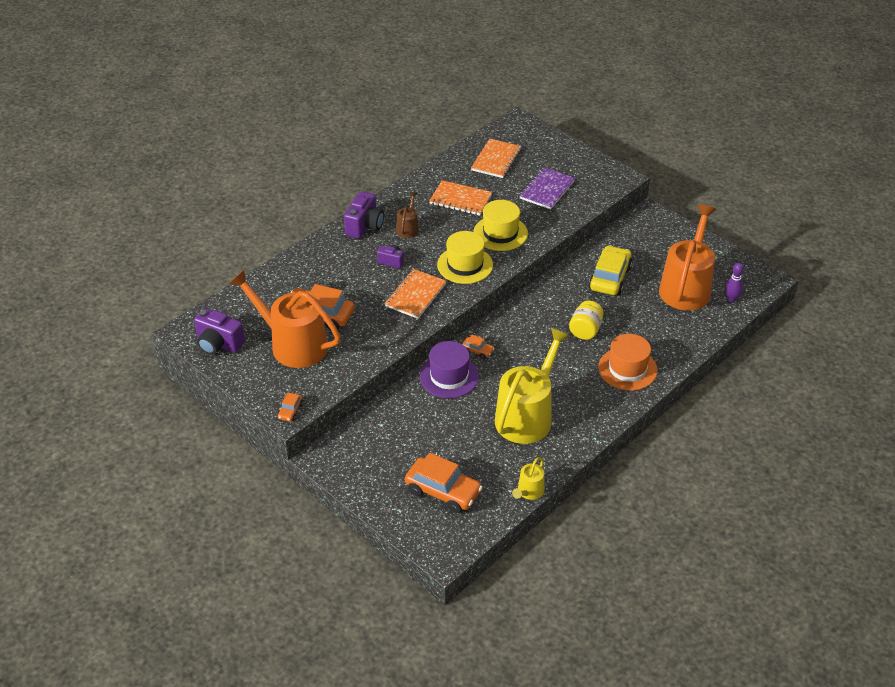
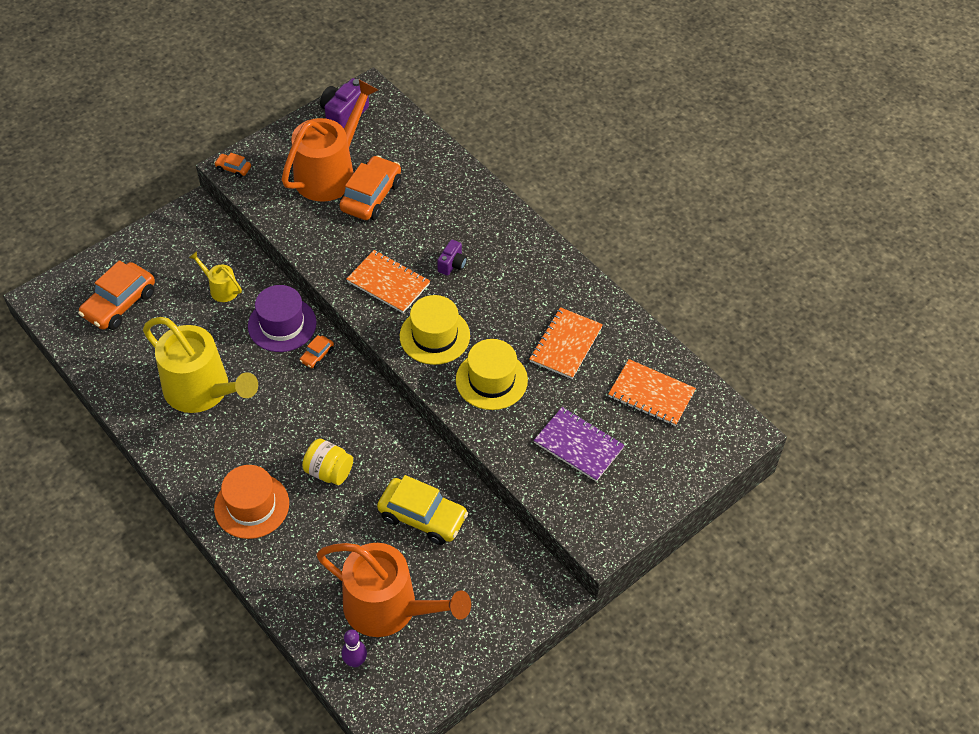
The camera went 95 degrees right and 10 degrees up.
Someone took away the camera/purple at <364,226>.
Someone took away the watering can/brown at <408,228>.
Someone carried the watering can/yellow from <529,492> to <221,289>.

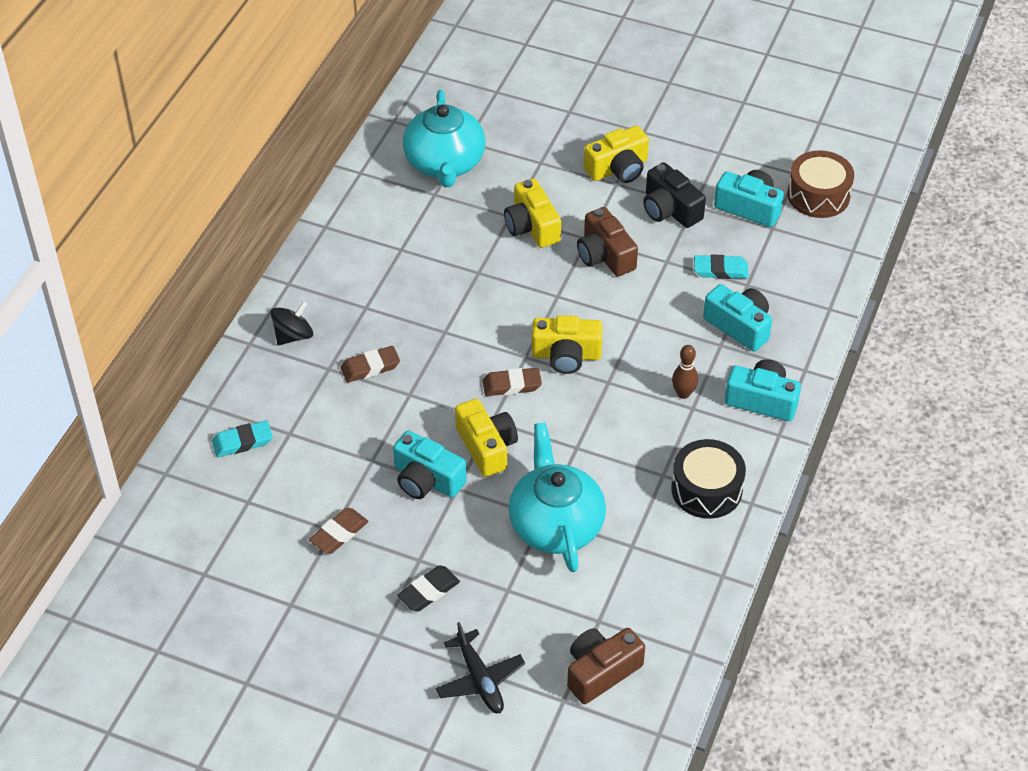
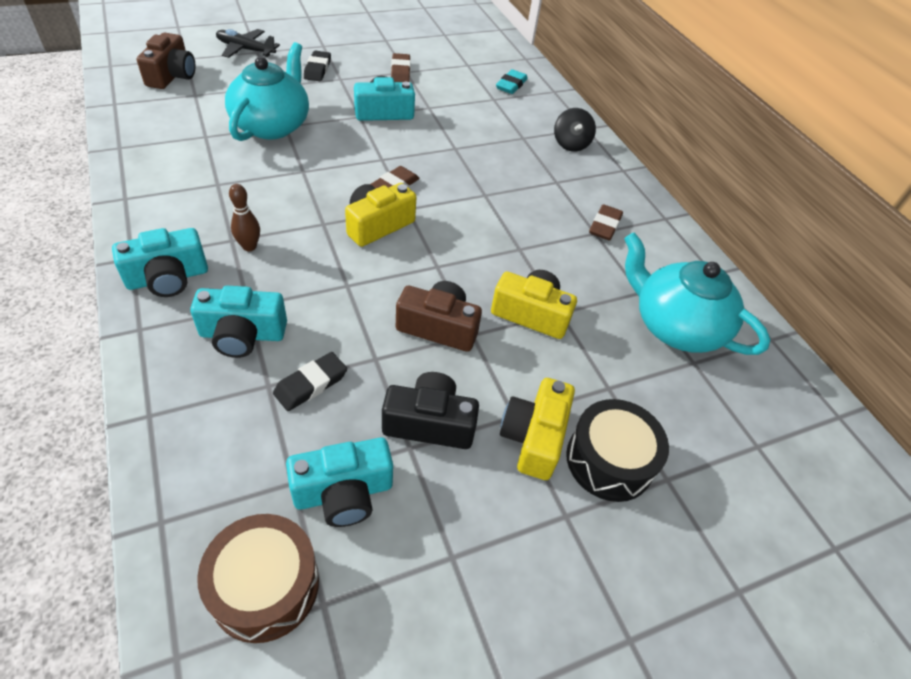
The camera went 130 degrees right and 0 degrees up.
Someone carried the eraser/brown from <370,367> to <605,226>.
Someone took away the camera/yellow at <486,447>.
Someone rotated the teapot/turquoise at <555,524> by 105 degrees counterclockwise.
Someone carried the drum/black from <706,489> to <609,460>.
Someone repainted the eraser/turquoise at <720,270>, which became the eraser/black at <311,384>.

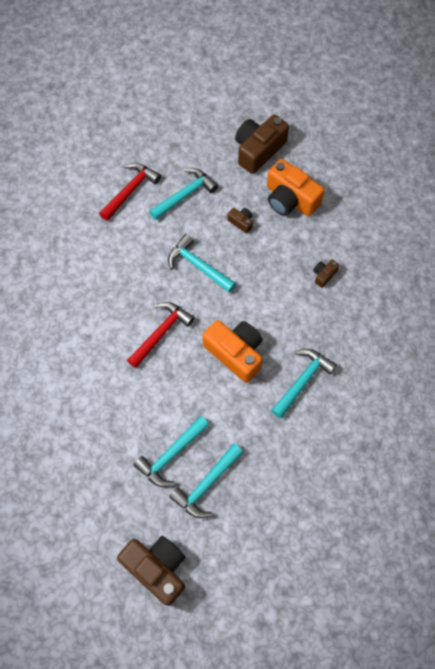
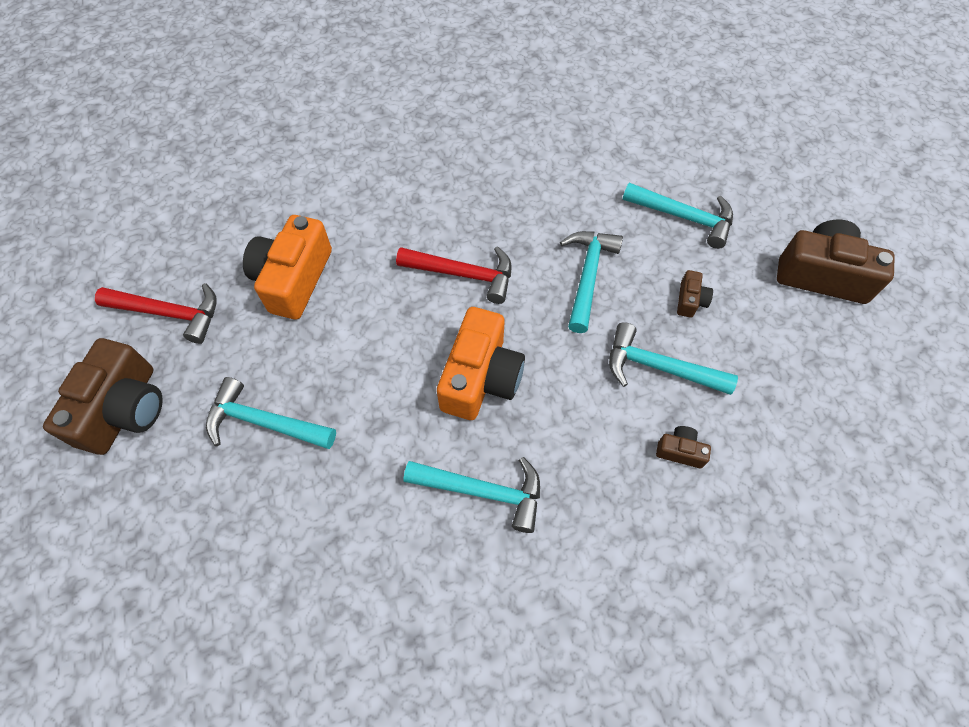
The camera went 65 degrees right and 5 degrees down.
Someone carried the hammer/red from <130,191> to <169,313>.
Someone carried the hammer/turquoise from <171,454> to <659,367>.
Someone carried the camera/orange from <290,199> to <293,279>.

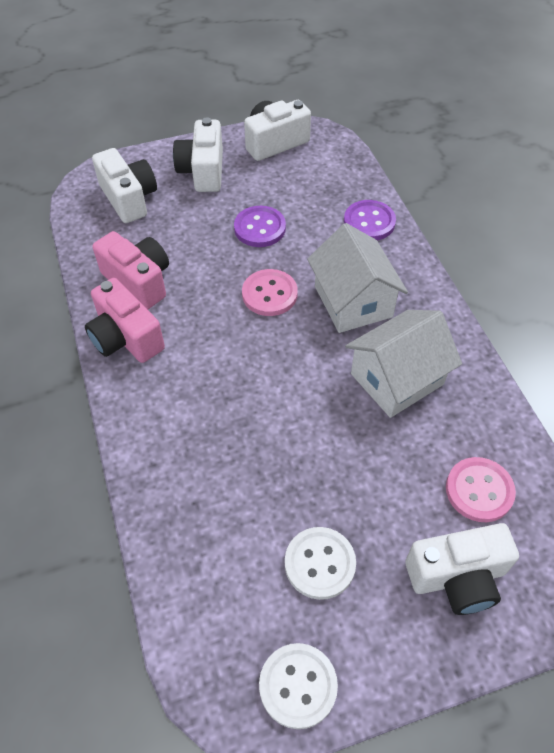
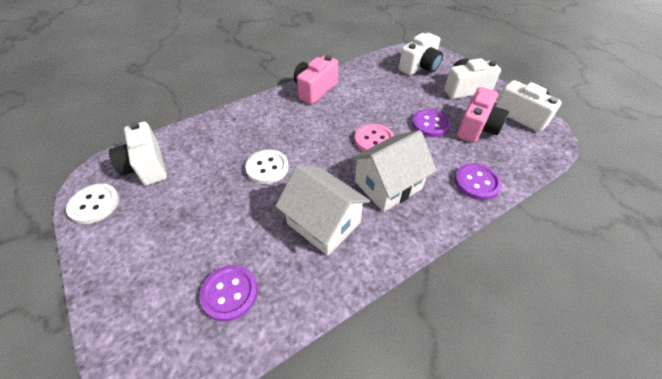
The camera went 75 degrees right and 5 degrees down.
Someone carried the camera/pink from <138,281> to <477,128>.
Someone carried the button/white from <320,563> to <267,168>.
Someone carried the camera/white from <457,577> to <147,166>.
Someone repainted the button/pink at <479,490>, which became the button/purple at <230,293>.

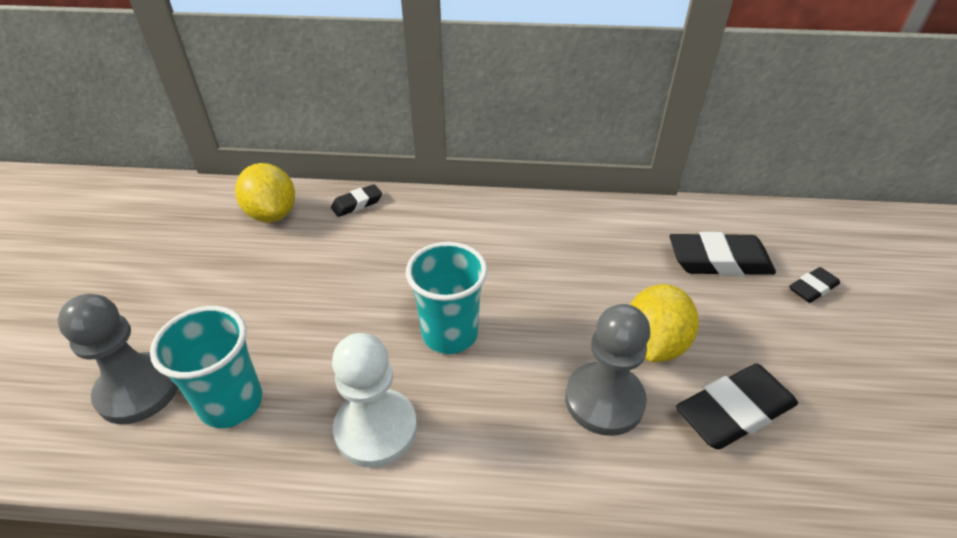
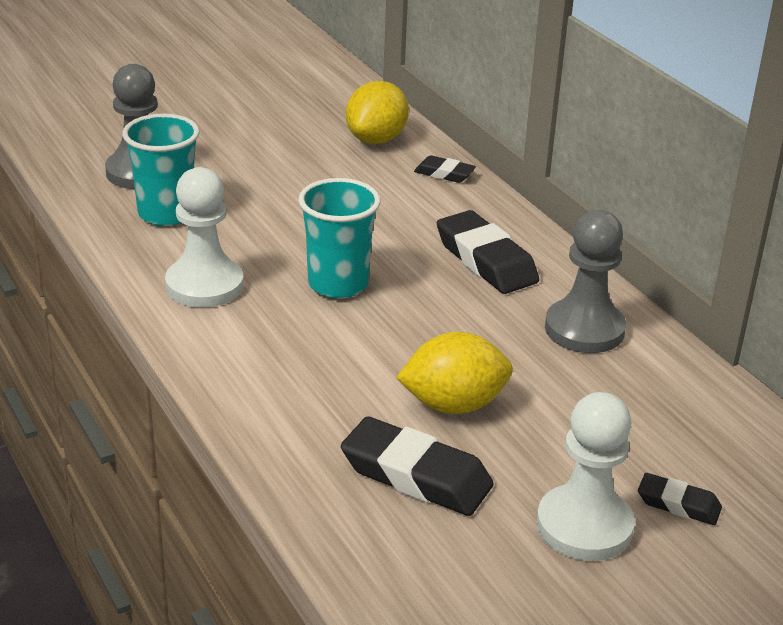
The camera went 55 degrees right and 10 degrees down.
Someone carried the pawn/grey from <604,400> to <584,329>.
Someone carried the eraser/black from <719,261> to <486,260>.
Someone put down the pawn/white at <584,526>.

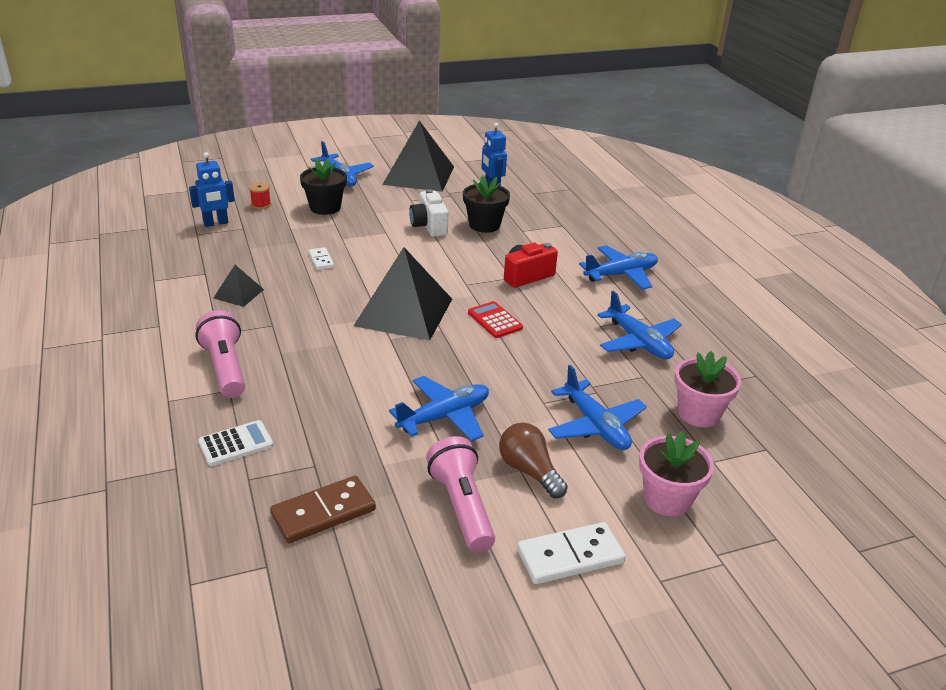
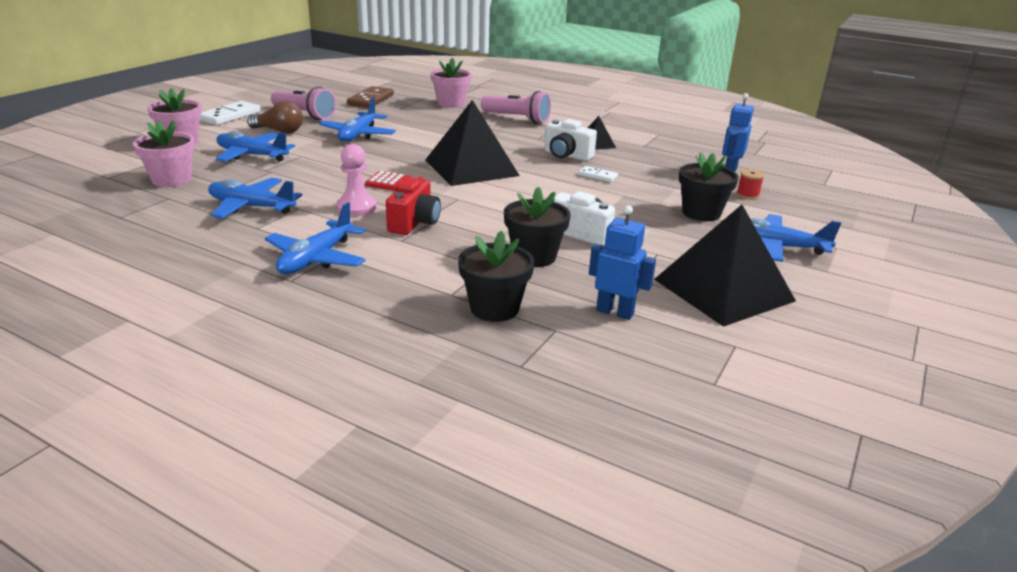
The camera went 140 degrees right and 5 degrees down.
Someone swapped the calculator/white at <236,444> for the flower pot/pink at <451,103>.
Someone put down the pawn/pink at <356,208>.
Someone put down the flower pot/black at <494,308>.
Someone put down the camera/white at <567,155>.

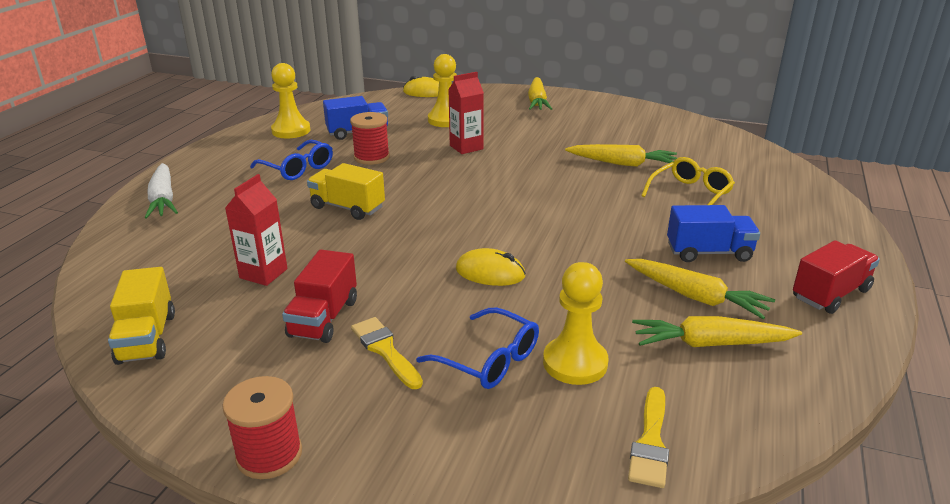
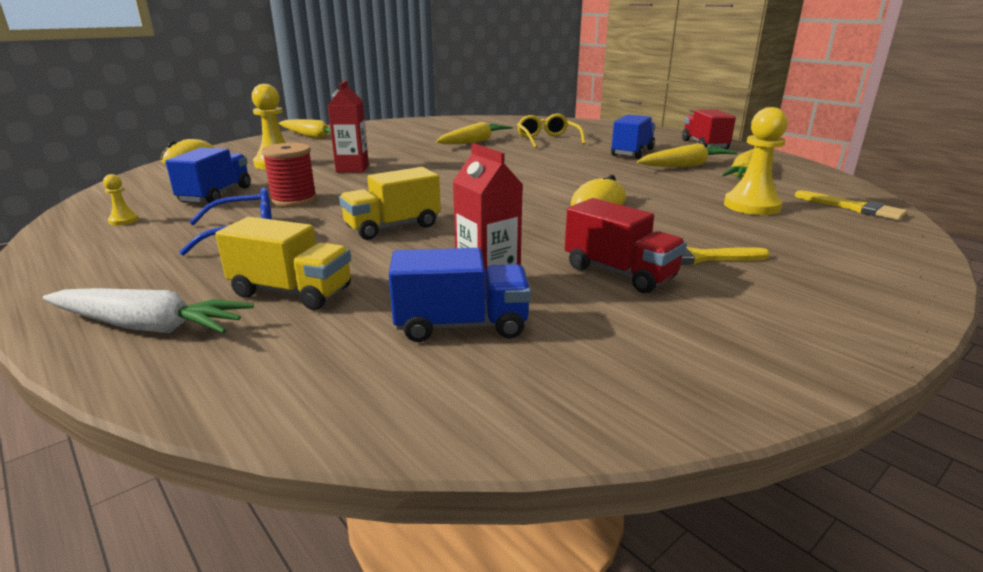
The camera went 60 degrees left and 5 degrees down.
Someone carried the truck/yellow from <147,338> to <292,292>.
Someone took away the spool/red at <269,454>.
Someone scaled the pawn/yellow at <291,131> by 0.46.
Someone took away the glasses/blue at <489,360>.
Someone put down the truck/blue at <461,325>.

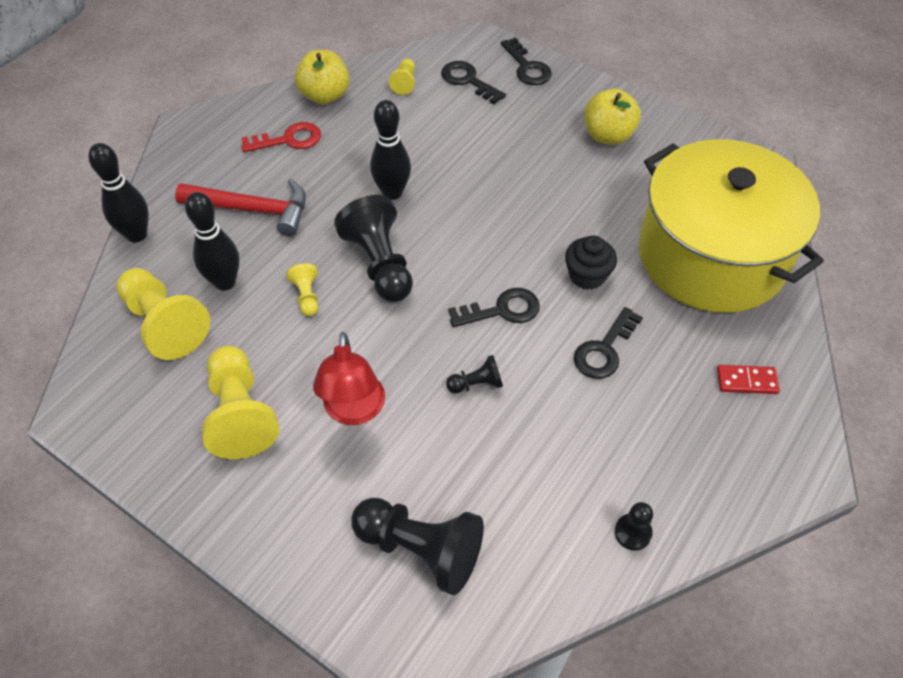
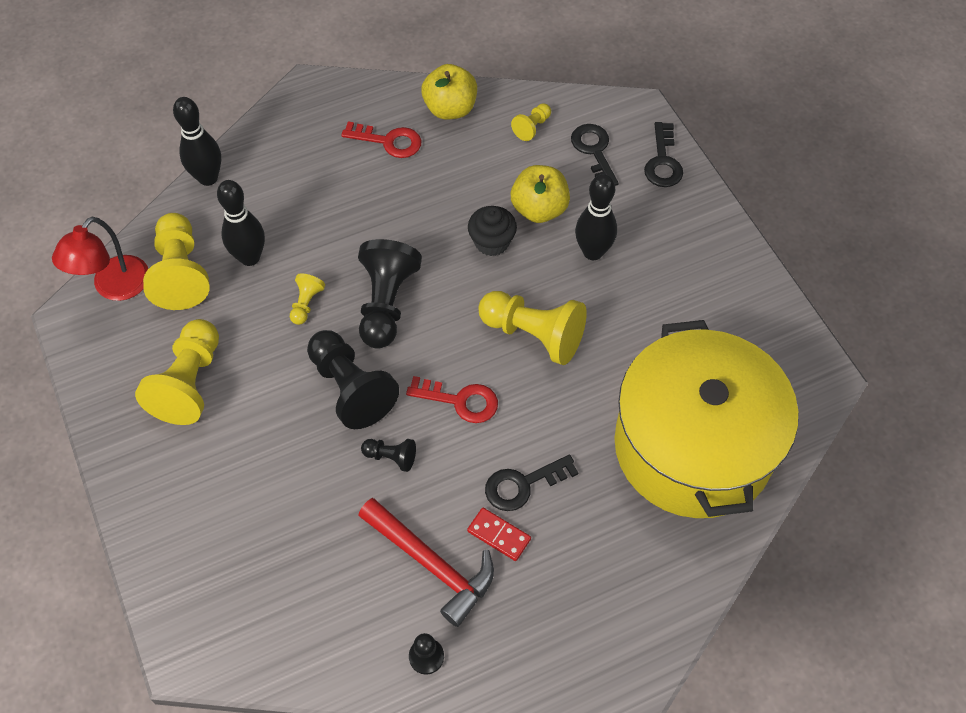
The camera went 30 degrees right and 5 degrees up.
Someone carried the hammer/red from <253,209> to <432,564>.
Someone carried the lamp/red from <354,411> to <114,287>.
Someone carried the pawn/black from <420,549> to <351,388>.
Someone carried the bowling pin/black from <392,192> to <593,252>.
Someone repainted the key/black at <502,310>, which became the key/red at <460,401>.
Someone carried the cupcake/black from <587,275> to <492,242>.
Someone carried the apple/yellow from <608,135> to <539,209>.
Someone carried the domino/red from <746,381> to <499,535>.
Someone put down the pawn/yellow at <534,335>.

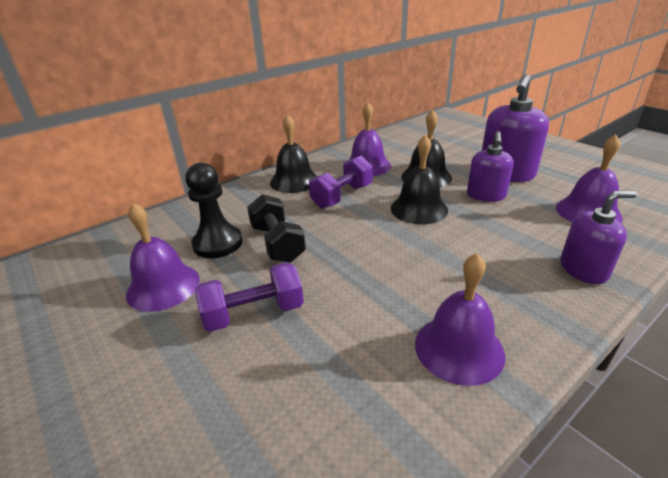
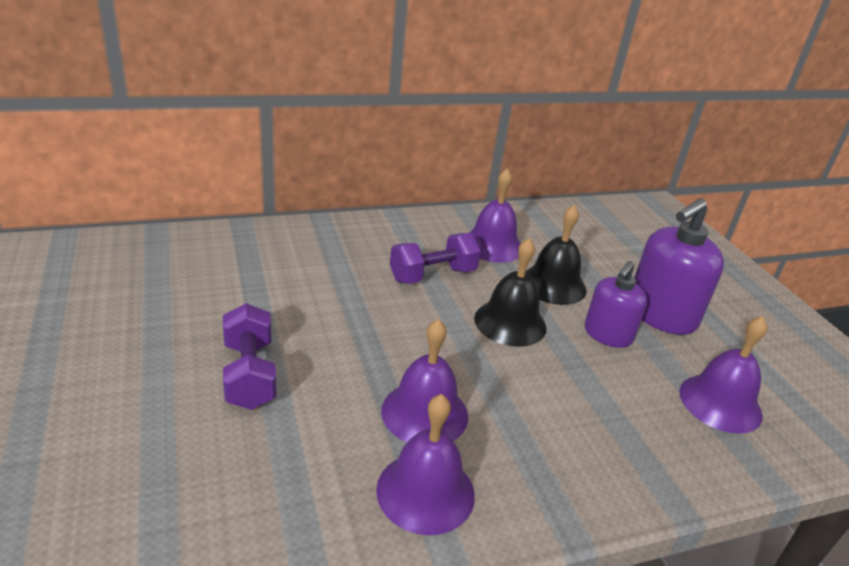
The camera went 15 degrees right and 0 degrees up.
Someone carried the bell/purple from <163,286> to <424,413>.
Someone took away the pawn/black at <218,243>.
Someone rotated the dumbbell/purple at <254,313> by 75 degrees clockwise.
Someone took away the dumbbell/black at <277,243>.
Someone took away the bell/black at <294,181>.
Someone took away the soap dispenser/purple at <583,269>.

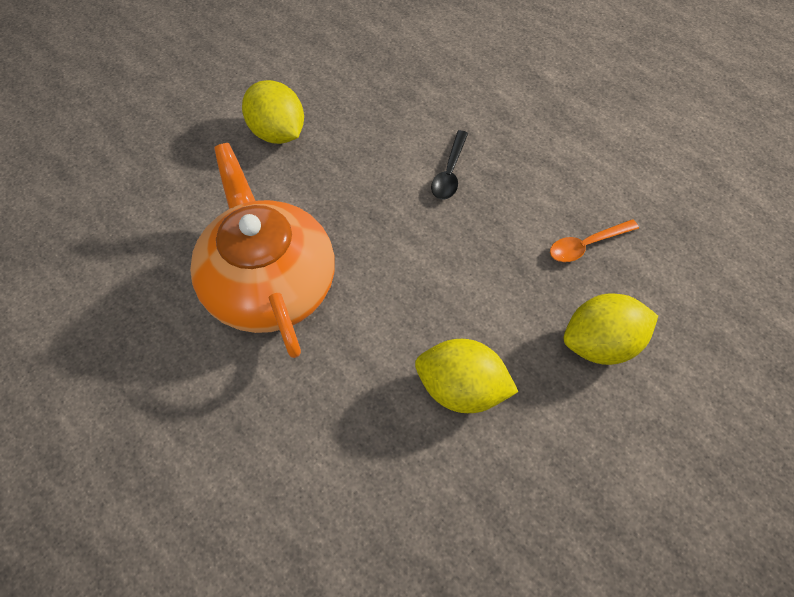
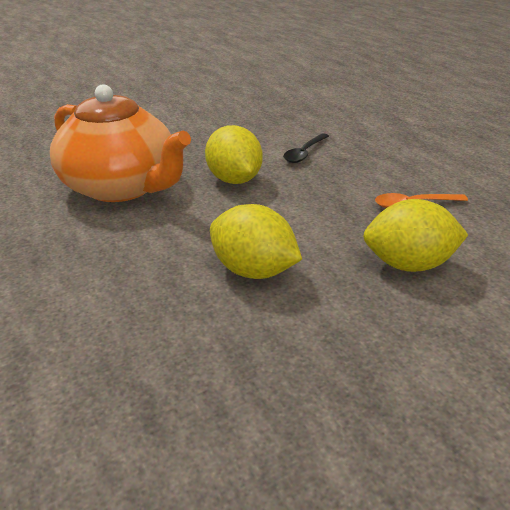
The camera went 15 degrees right and 25 degrees down.
Someone rotated the teapot/orange at <270,283> by 135 degrees clockwise.
Someone carried the lemon/yellow from <277,132> to <234,180>.

